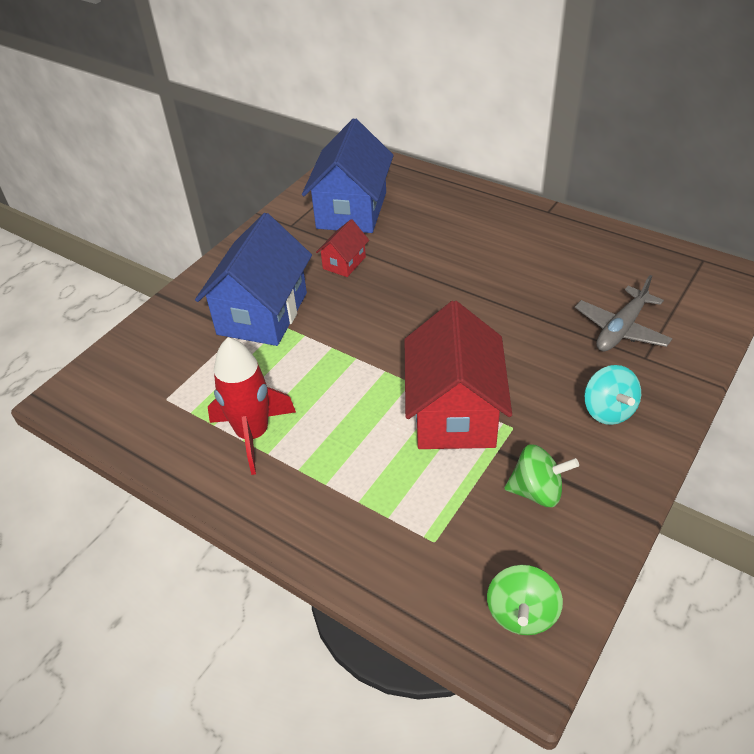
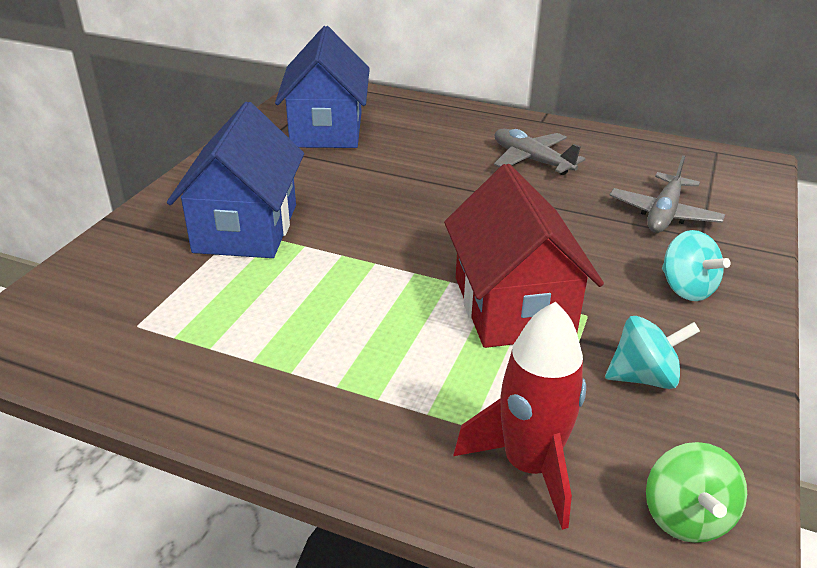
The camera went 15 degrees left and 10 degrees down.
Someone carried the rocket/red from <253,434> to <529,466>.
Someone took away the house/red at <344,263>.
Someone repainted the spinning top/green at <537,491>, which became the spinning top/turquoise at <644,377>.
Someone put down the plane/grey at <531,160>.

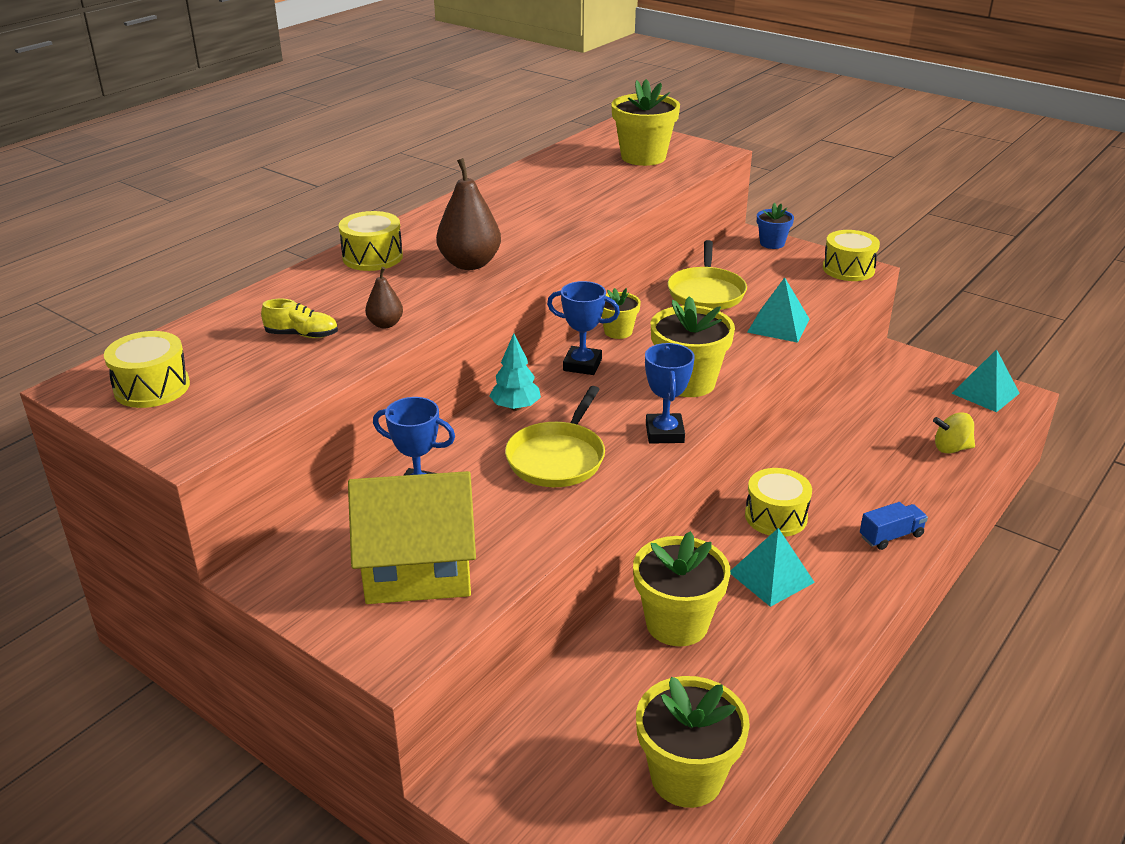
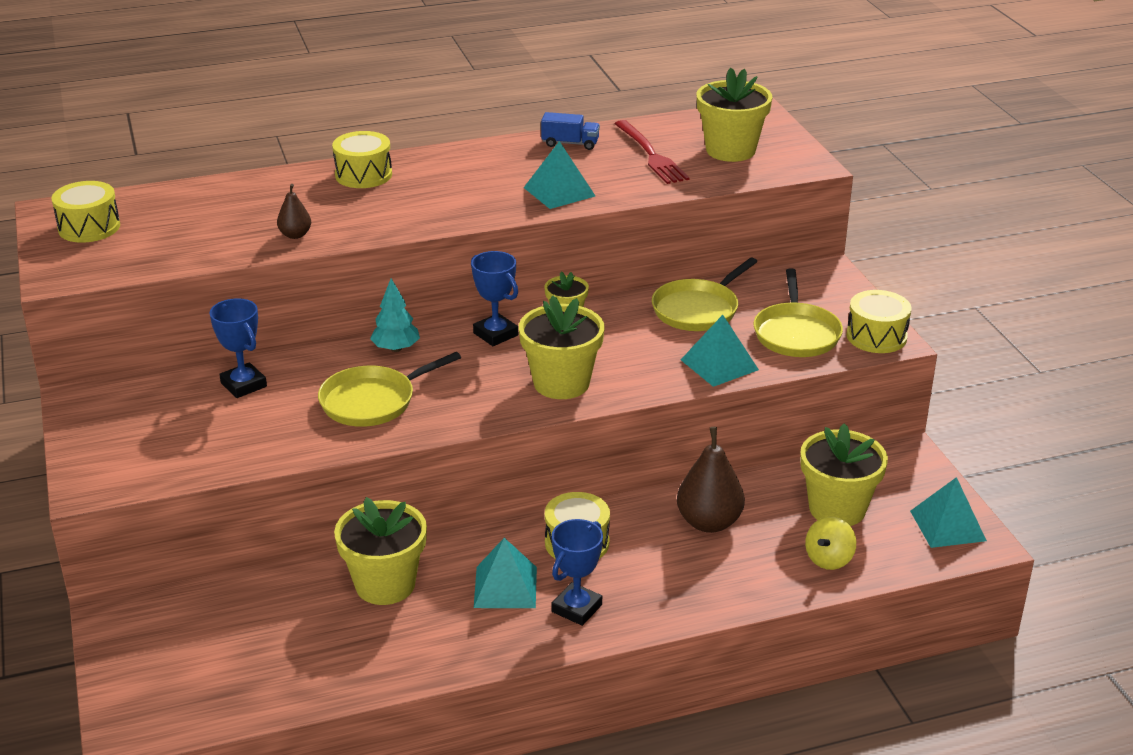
The camera went 35 degrees right and 0 degrees up.
Someone took away the shoe/yellow at <302,335>.
Someone took away the house/yellow at <418,567>.
Someone carried the pear/brown from <470,264> to <709,522>.
Someone carried the flower pot/yellow from <686,777> to <837,509>.
Someone carried the trophy/blue from <664,433> to <576,608>.
Someone took away the flower pot/blue at <772,243>.
Someone carried the truck/blue from <891,536> to <570,143>.
Someone rotated the spinning top/yellow at <951,448> by 90 degrees counterclockwise.
Someone put down the pyramid/turquoise at <559,191>.
Someone put down the fork/red at <651,155>.
Someone put down the pan/yellow at <796,334>.

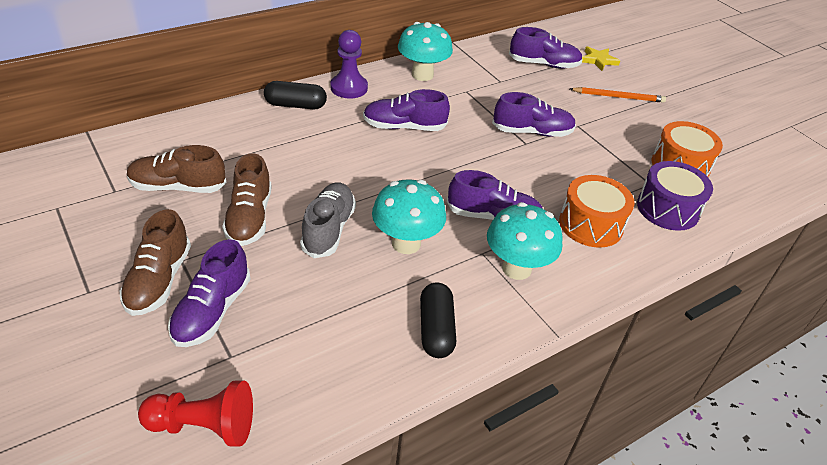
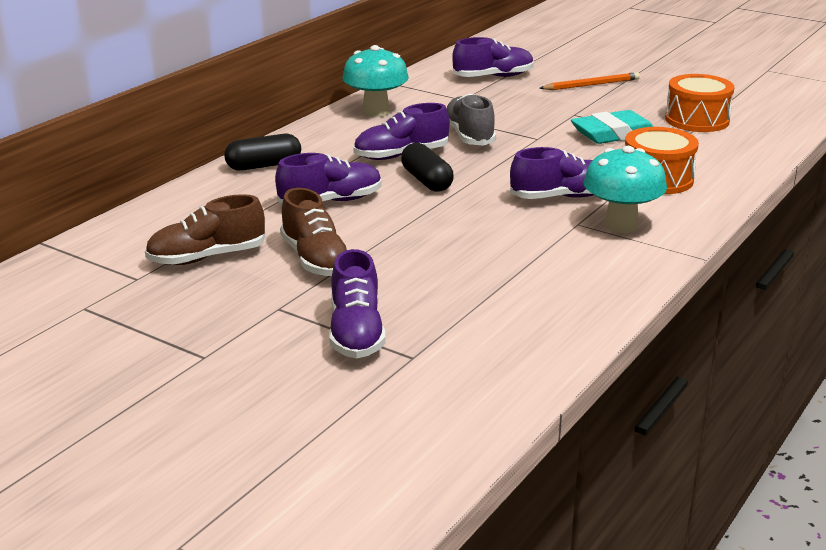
The camera went 20 degrees left and 15 degrees down.
Someone took away the shoe/brown at <159,280>.
Someone took away the pawn/red at <204,426>.
Someone carried the shoe/grey from <328,229> to <469,136>.
Someone took away the pawn/purple at <349,88>.
Someone took away the mushroom/turquoise at <406,243>.
Someone carried the capsule/black from <436,329> to <426,181>.
Someone carried the shoe/purple from <532,132> to <330,201>.
Someone took away the star/yellow at <598,60>.
Someone took away the drum/purple at <667,209>.
Someone put down the eraser/turquoise at <613,134>.

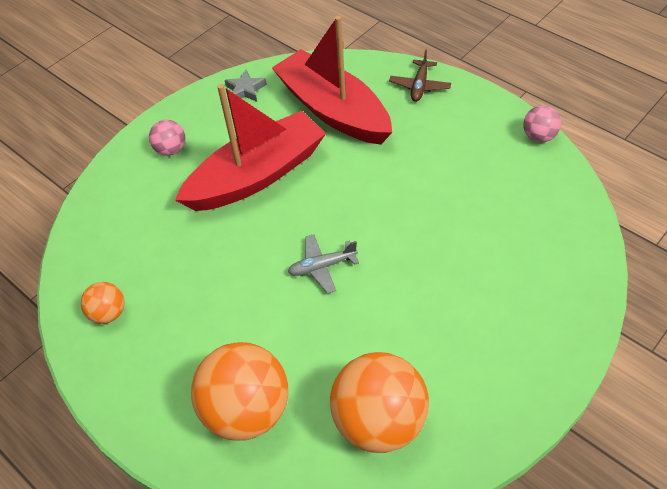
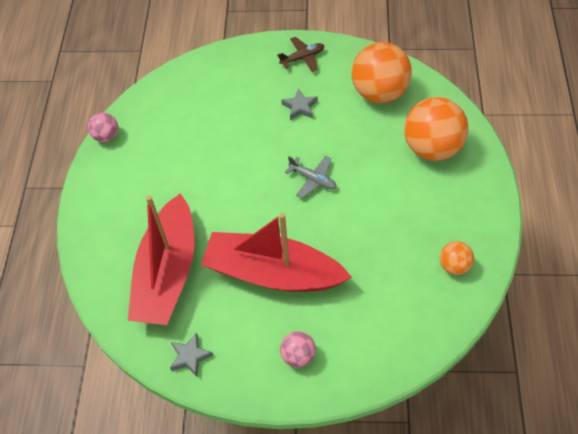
The camera went 130 degrees left and 5 degrees up.
Someone carried the plane/brown from <420,86> to <302,58>.
Someone put down the star/grey at <300,107>.

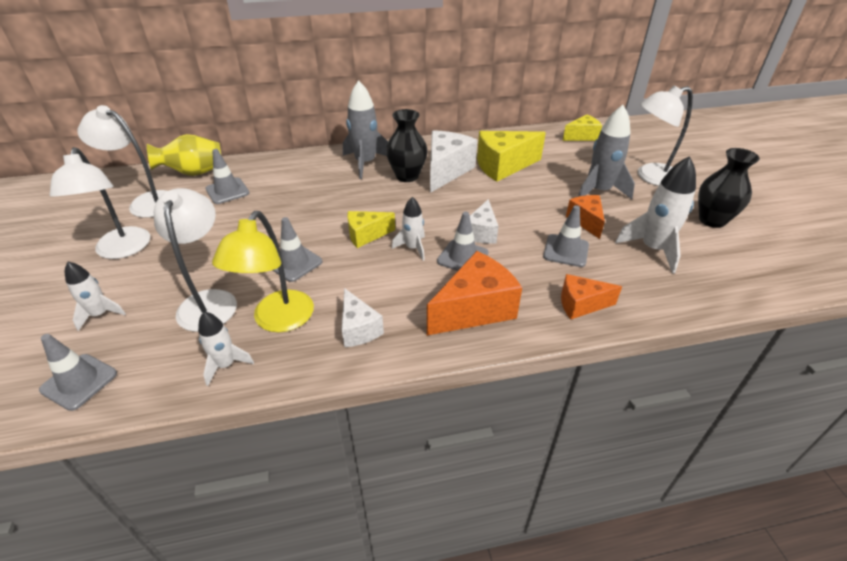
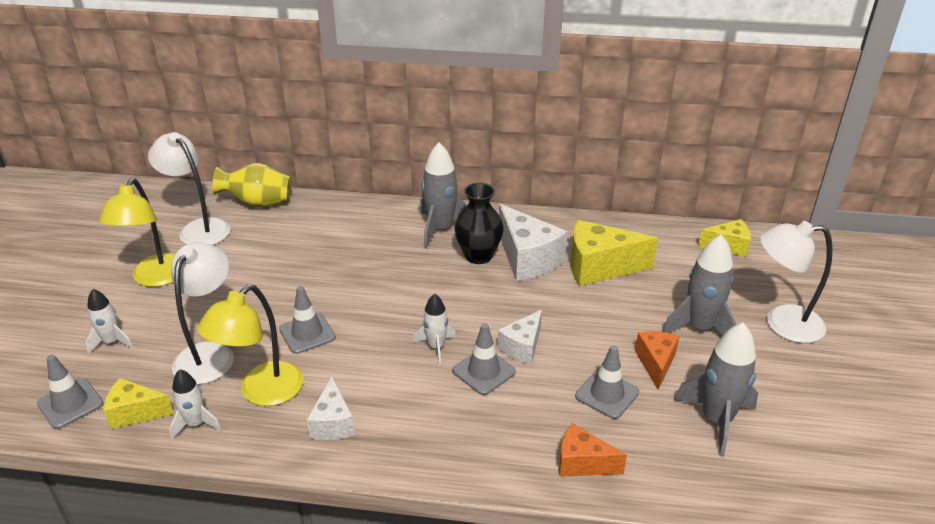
The camera went 20 degrees right and 5 degrees down.
Someone repainted the lamp/white at <121,250>, which became the lamp/yellow at <155,278>.
Someone took away the traffic cone/grey at <227,191>.
Someone carried the cheese/yellow from <366,235> to <135,413>.
Someone took away the cheese/orange at <474,309>.
Someone rotated the cheese/white at <446,171> by 105 degrees clockwise.
Someone repainted the rocket/white at <653,249>, which became the rocket/grey at <716,420>.
Someone took away the vase/black at <712,220>.

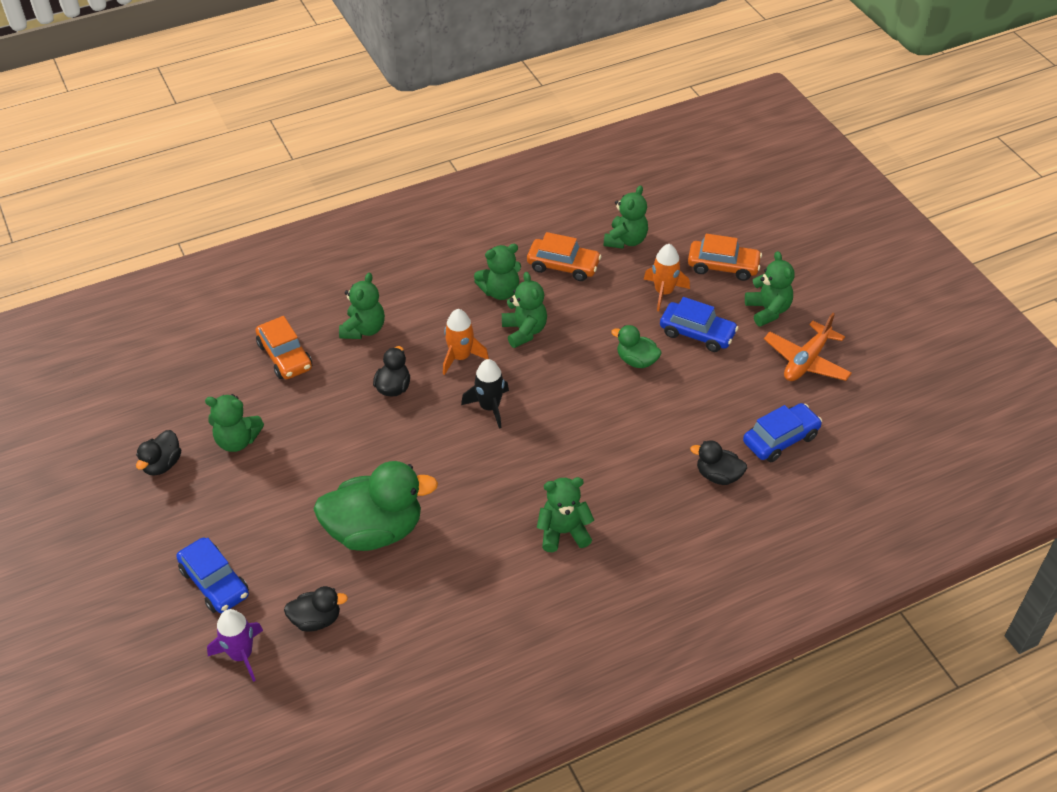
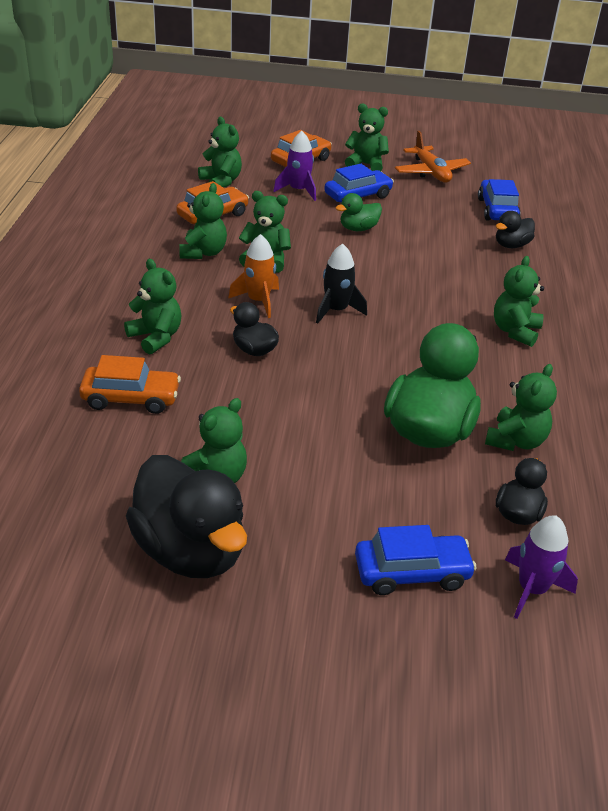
The camera went 60 degrees left and 10 degrees down.
Someone scaled the duck/black at <162,464> by 2.02.
Someone repainted the rocket/orange at <663,292>, which became the rocket/purple at <298,190>.
Someone put down the teddy bear/green at <515,441>.

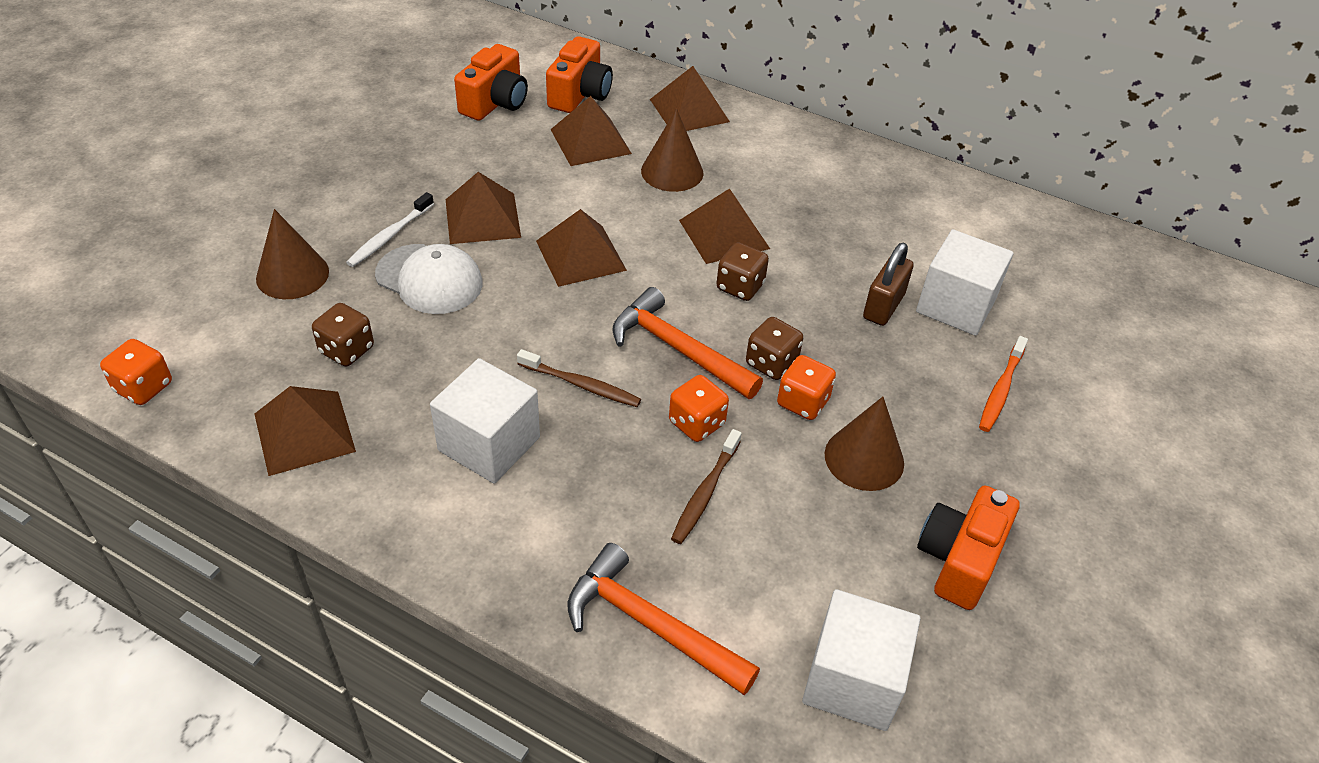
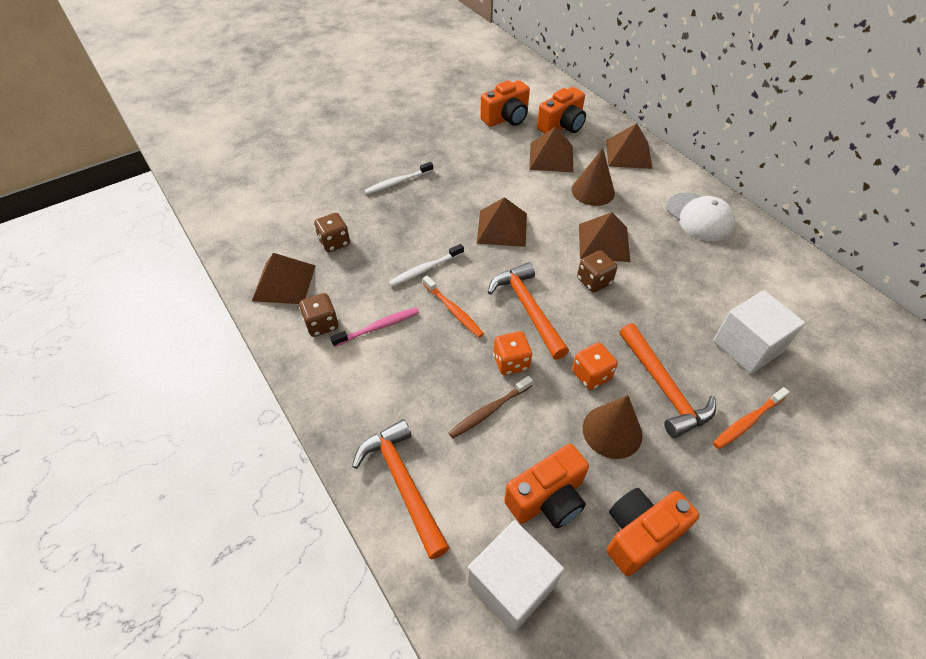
The camera went 30 degrees right and 5 degrees up.
Someone took away the dice/orange at <144,387>.
Someone took away the cone/brown at <292,274>.
Someone carried the cap/white from <429,279> to <699,217>.
Someone swapped the cube/white at <489,444> for the toothbrush/pink at <378,327>.
Someone took away the pyramid/brown at <482,218>.
Someone repainted the toothbrush/brown at <581,384>, which became the toothbrush/orange at <453,310>.
Someone carried the dice/brown from <771,363> to <321,324>.
Someone took away the padlock/brown at <883,306>.
Someone put down the toothbrush/white at <425,269>.
Someone put down the camera/orange at <547,498>.
Someone put down the hammer/orange at <663,387>.

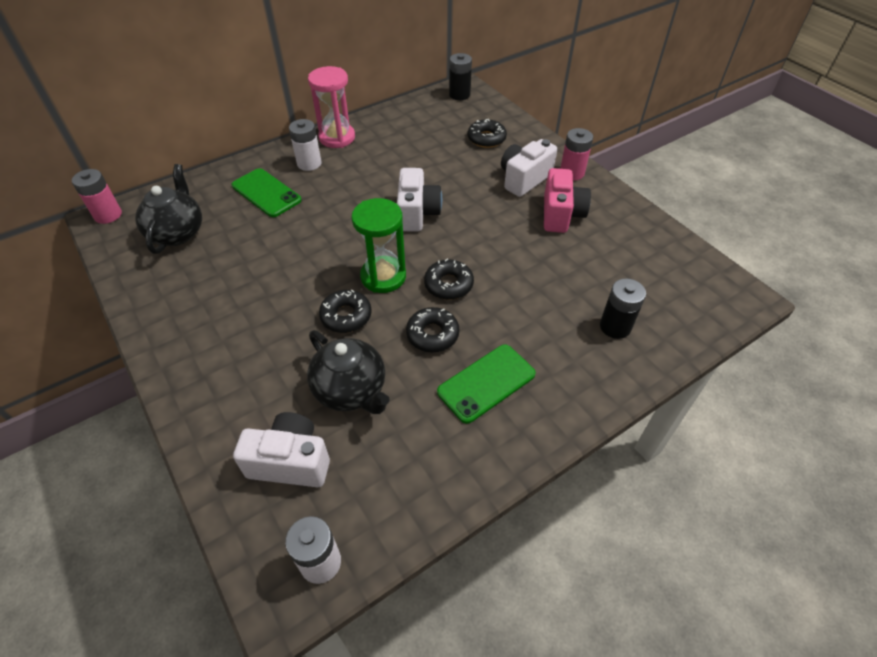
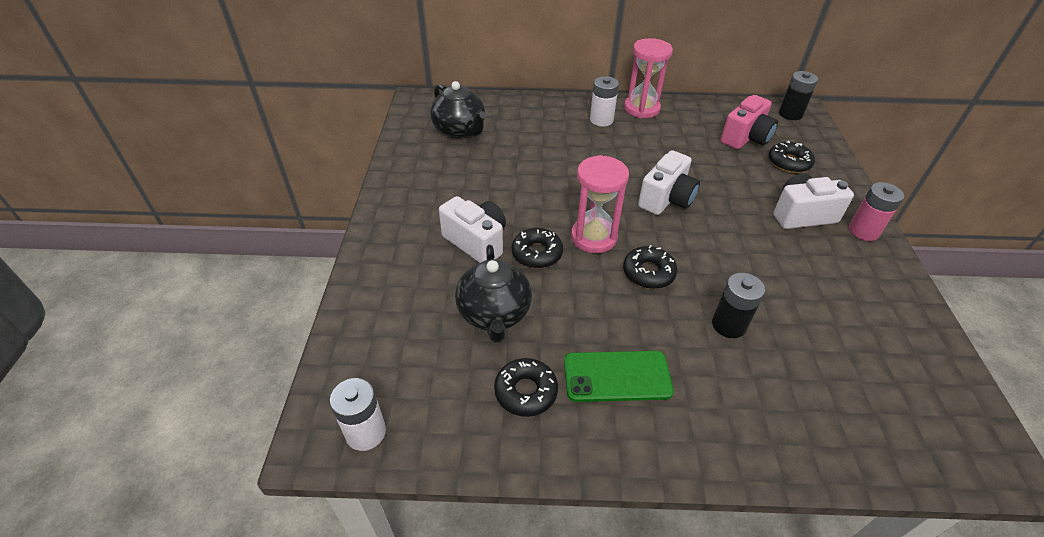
The camera went 35 degrees right and 5 degrees down.
Someone took away the battery/pink at <108,215>.
Someone rotated the teapot/black at <177,233> by 105 degrees clockwise.
Someone took away the phone/green at <266,193>.
Someone carried the camera/white from <290,462> to <476,242>.
Someone repainted the hourglass/green at <383,276>, which became the hourglass/pink at <593,237>.
Someone carried the donut/black from <432,334> to <526,391>.
Someone carried the camera/pink from <561,214> to <745,138>.
Someone carried the battery/black from <615,326> to <729,325>.

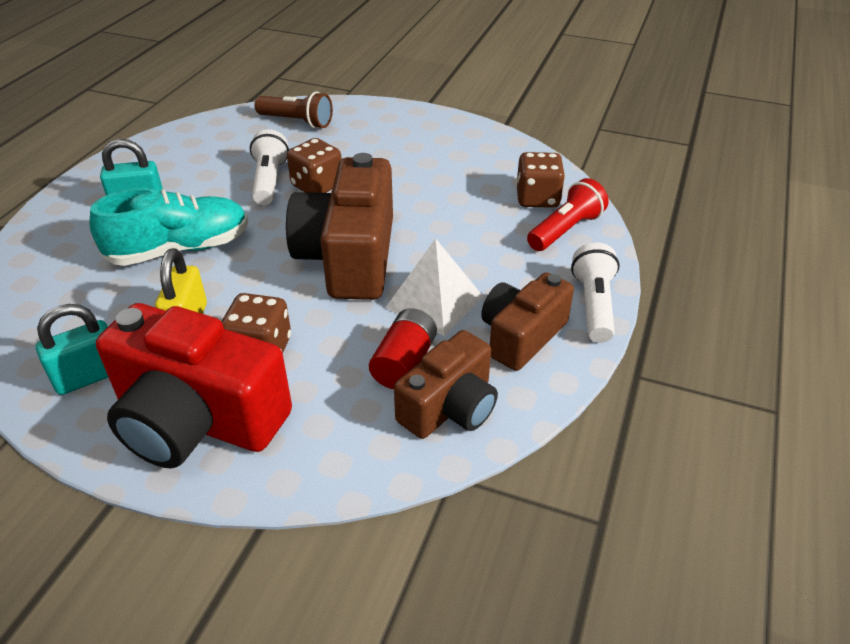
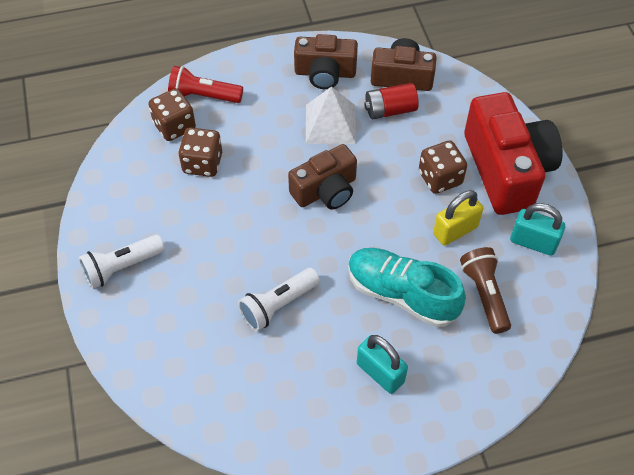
The camera went 125 degrees left and 15 degrees up.
Someone carried the flashlight/brown from <297,122> to <485,295>.
Someone scaled the camera/brown at <349,257> by 0.61.
Someone carried the dice/brown from <317,186> to <202,163>.
Someone carried the flashlight/white from <594,305> to <122,267>.

